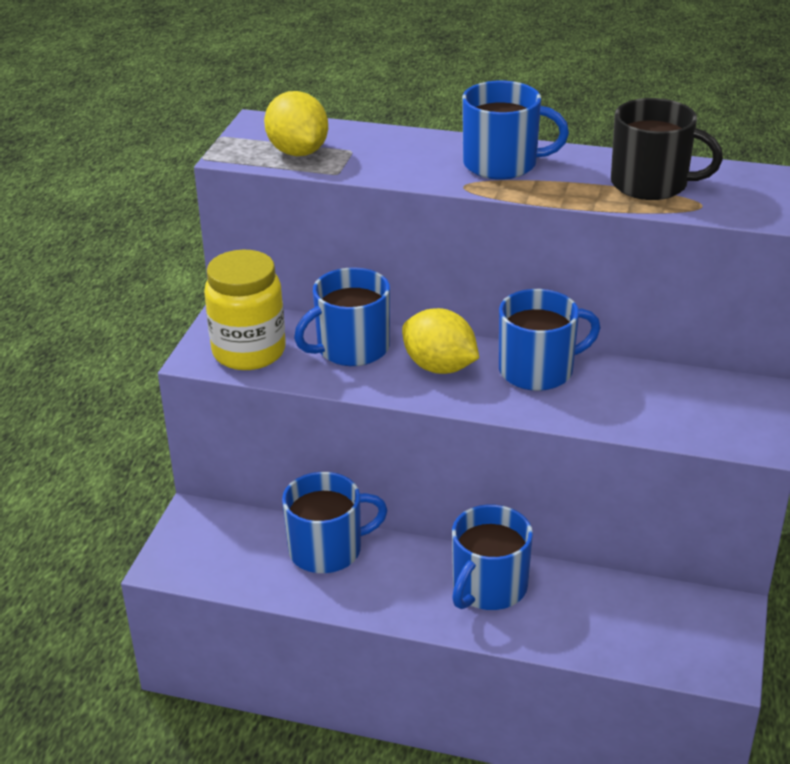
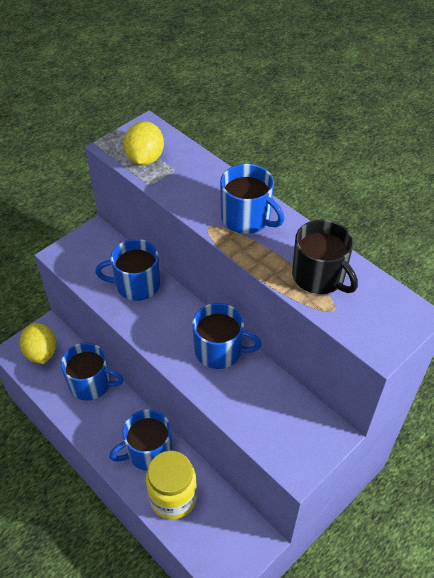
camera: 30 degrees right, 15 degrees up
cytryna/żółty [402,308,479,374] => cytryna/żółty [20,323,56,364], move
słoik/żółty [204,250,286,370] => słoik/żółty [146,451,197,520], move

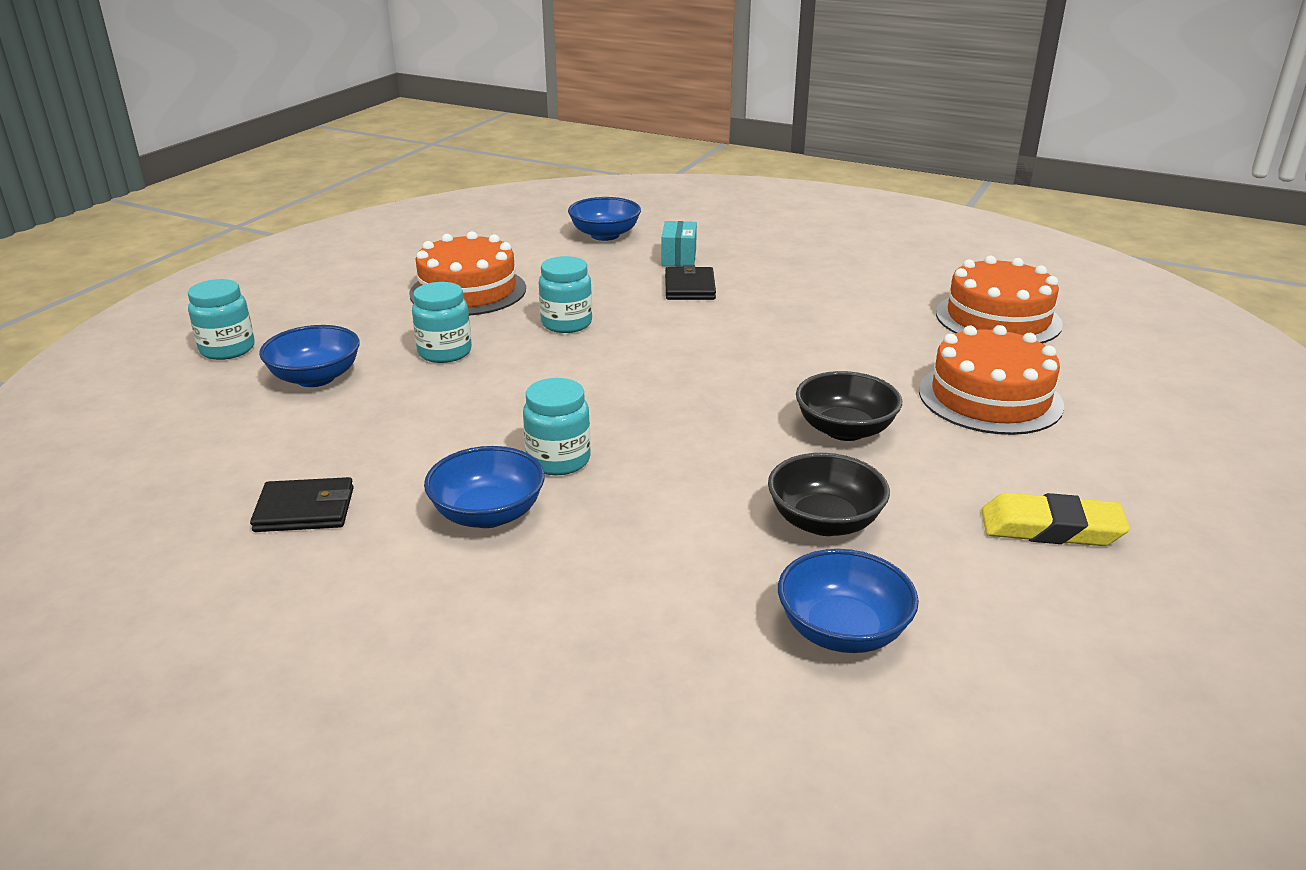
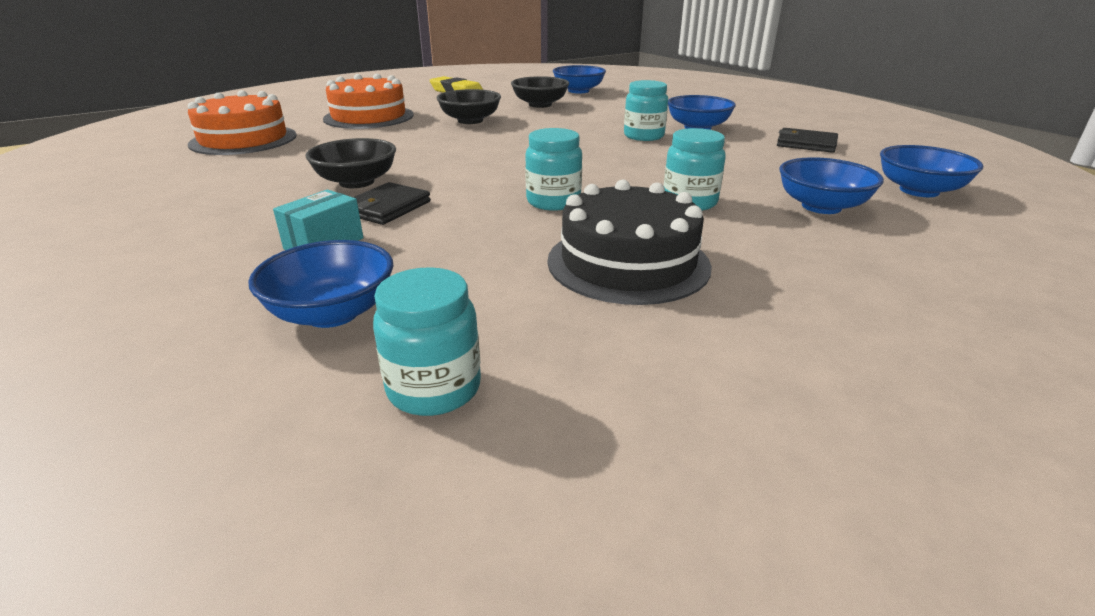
camera: 150 degrees left, 0 degrees up
nothing => miska/czarny [306,138,396,188]
słoik/turkusowy [188,279,254,360] => słoik/turkusowy [373,267,481,416], move
tort/pomarańczowy [409,231,526,316] => tort/czarny [548,180,712,305]
nothing => miska/niebieski [880,145,984,197]

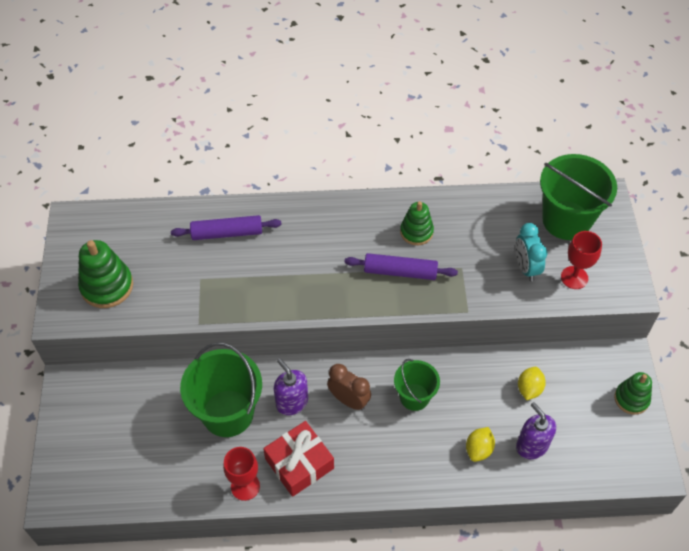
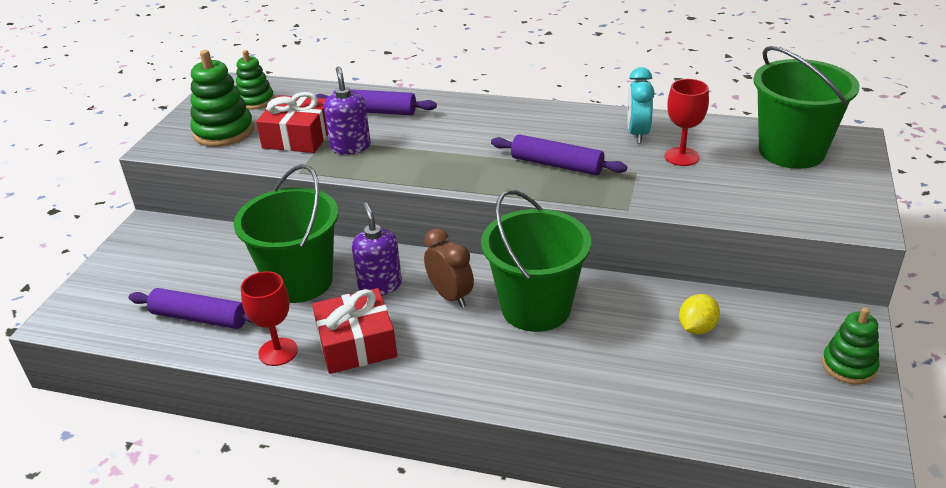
camera: 20 degrees right, 20 degrees down
nothing => wałek do ciasta/fioletowy [129,288,252,329]
zabawka nakładanka/zielony [400,201,434,245] => zabawka nakładanka/zielony [236,50,274,110], move
nothing => prezent/czerwony [256,92,328,153]
dozownik mydła/fioletowy [516,402,556,459] => dozownik mydła/fioletowy [324,66,371,155], move
wiadro/zielony [394,359,440,411] => wiadro/zielony [481,190,591,332], x1.71
budzik/turkusowy [515,223,547,281] => budzik/turkusowy [627,67,655,143], move
kielich/czerwony [561,231,602,289] => kielich/czerwony [665,79,709,166], move
cytryna/żółty [466,427,495,462] => nothing

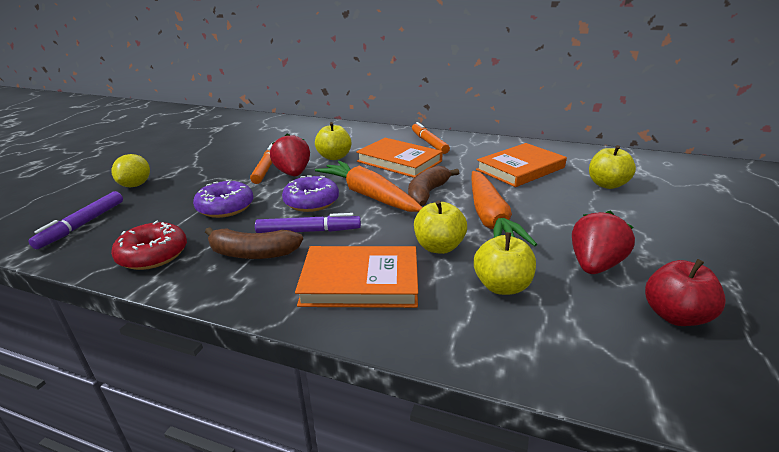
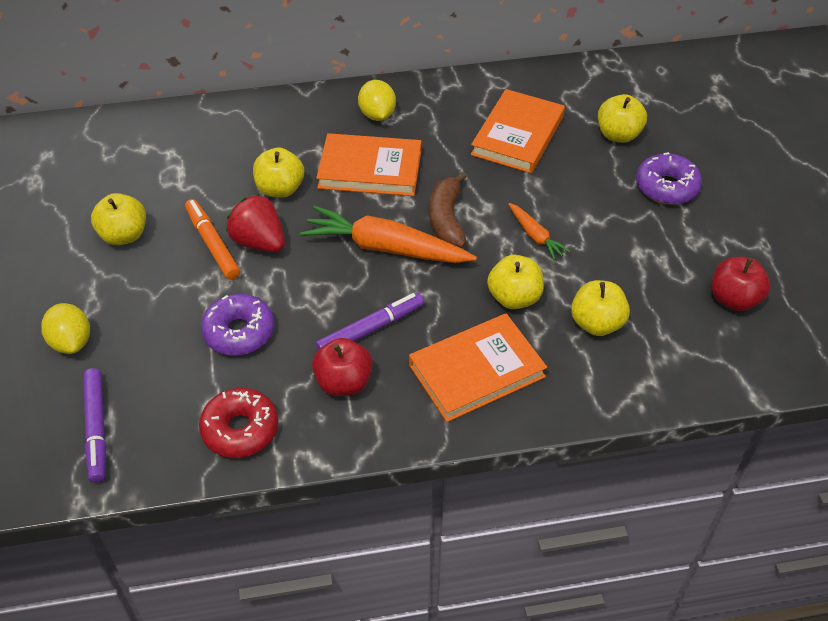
camera: 30 degrees left, 20 degrees up
nothing => jabłko/żółty [91,193,146,245]
banan/brązowy [205,227,303,259] => jabłko/czerwony [312,338,373,396]
flamaster/pomarańczowy [412,122,450,154] => cytryna/żółty [358,80,396,121]
marchewka/pomarańczowy [471,171,537,246] => marchewka/pomarańczowy [508,203,570,260], x0.50
donut/fioletowy [282,175,339,212] => donut/fioletowy [636,152,702,204], move
truskawka/czerwony [572,211,635,274] => nothing

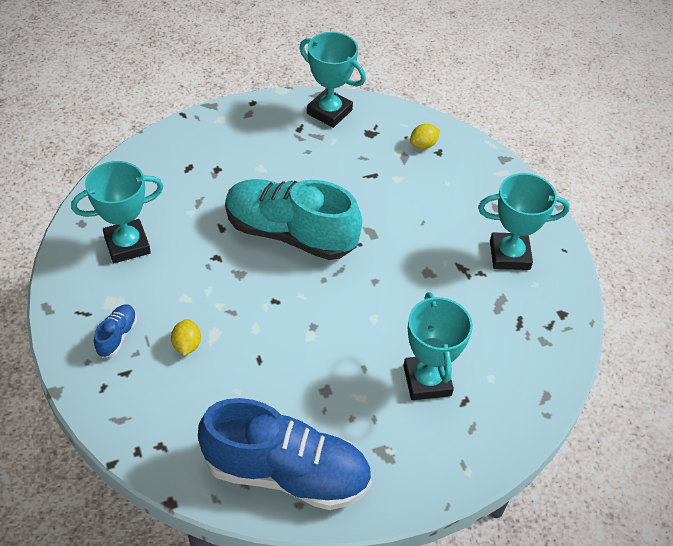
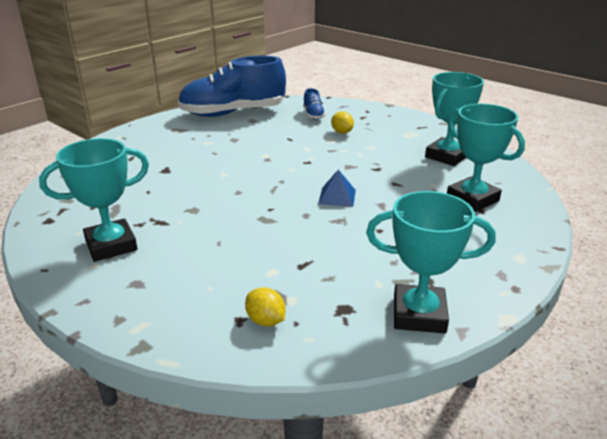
camera: 155 degrees right, 20 degrees down
cytryna/żółty [410,124,440,149] => cytryna/żółty [245,287,286,326], 75 degrees counterclockwise
but/niebieski [94,304,137,358] => but/niebieski [303,88,326,120], move
but/turkusowy [225,179,362,260] => piramida/niebieski [318,170,356,207]
puchar/turkusowy [403,292,473,400] => puchar/turkusowy [447,104,525,212], move

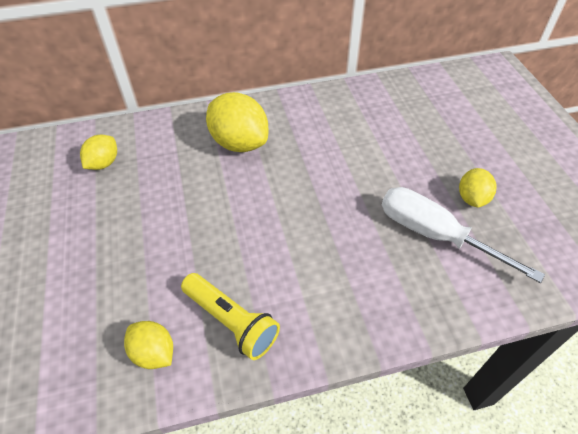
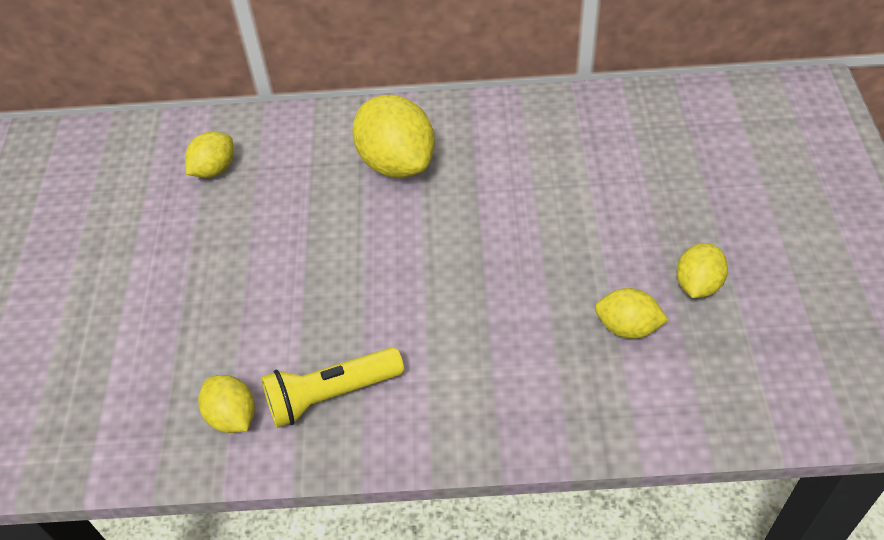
camera: 15 degrees right, 0 degrees up
latarka/żółty [181,273,280,360] => latarka/żółty [261,347,404,428], 105 degrees clockwise
śrubokręt/biały [382,187,545,283] => cytryna/żółty [595,288,669,339]

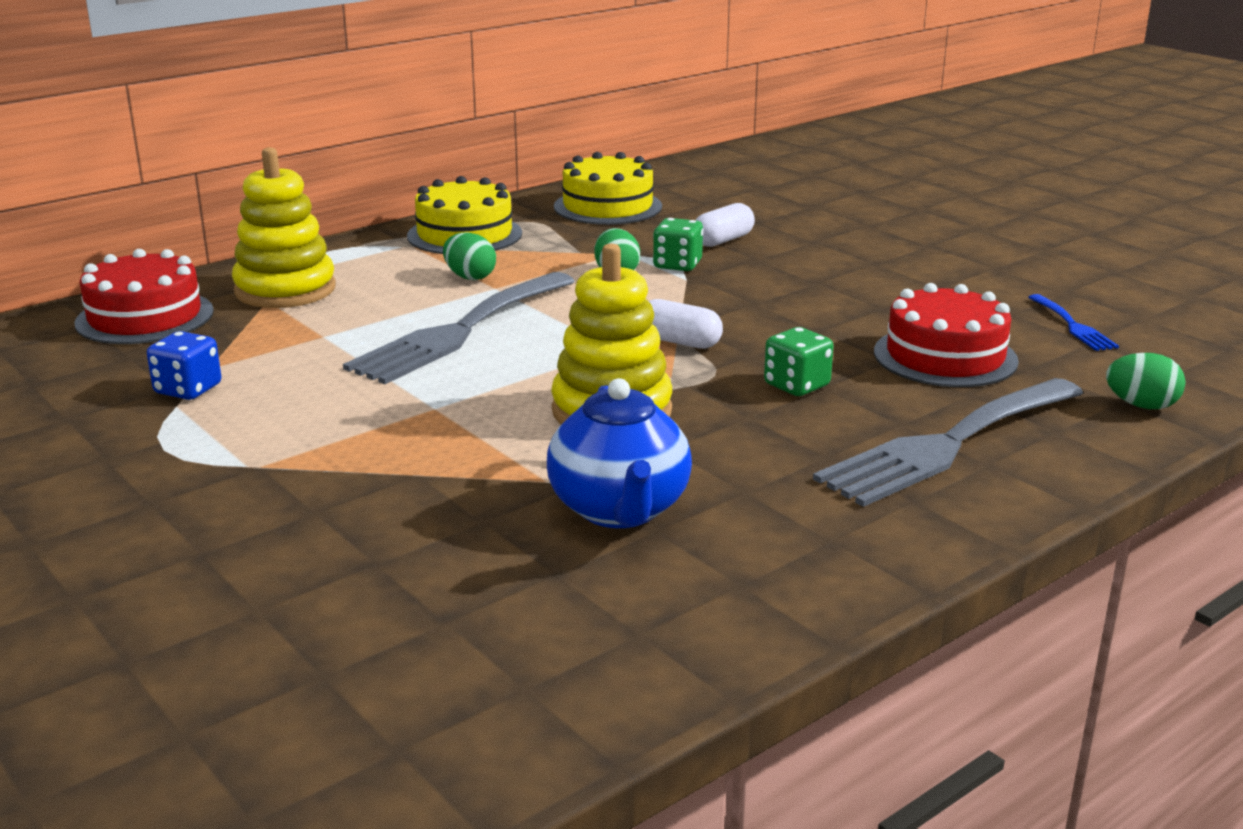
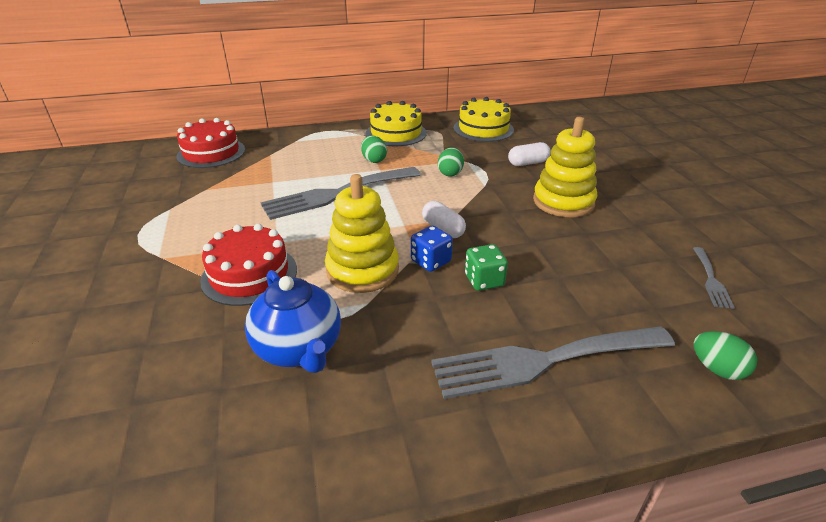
camera: 25 degrees right, 10 degrees up
tort/czerwony [874,283,1019,387] => tort/czerwony [200,224,297,306], move
imbryk/niebieski [547,378,692,528] => imbryk/niebieski [245,270,341,373], 45 degrees counterclockwise
kostka do gry/niebieski [147,331,221,400] => kostka do gry/niebieski [411,225,453,272], move
zabawka nakładanka/żółty [232,147,336,308] => zabawka nakładanka/żółty [533,117,597,217], move
widelec/niebieski [1028,294,1119,351] => widelec/szary [693,247,735,309]
kostka do gry/zielony [653,218,703,271] => nothing

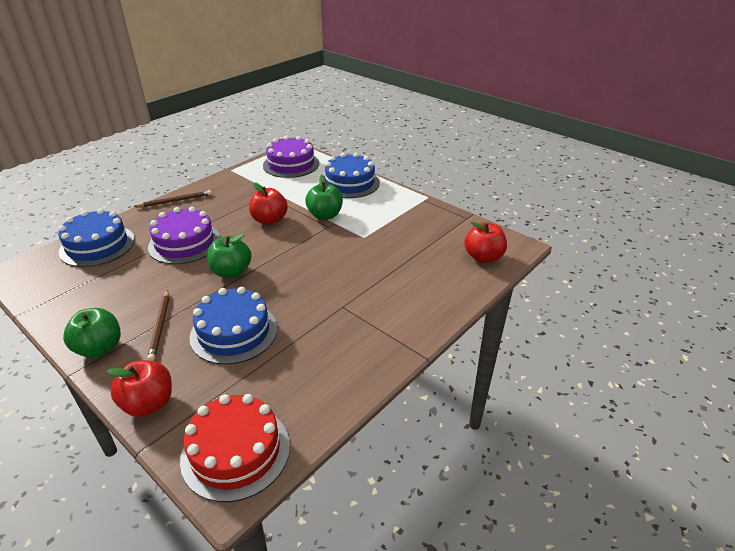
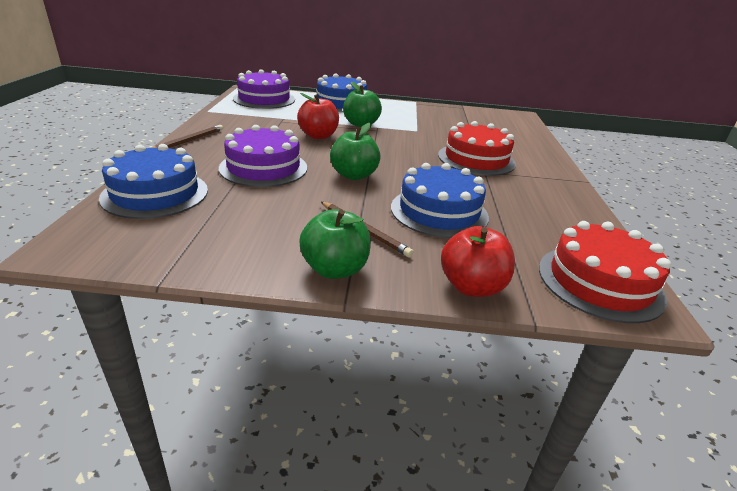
camera: 40 degrees left, 5 degrees down
nothing => tort/czerwony [438,121,516,176]
jabłko/czerwony [464,222,507,263] => nothing

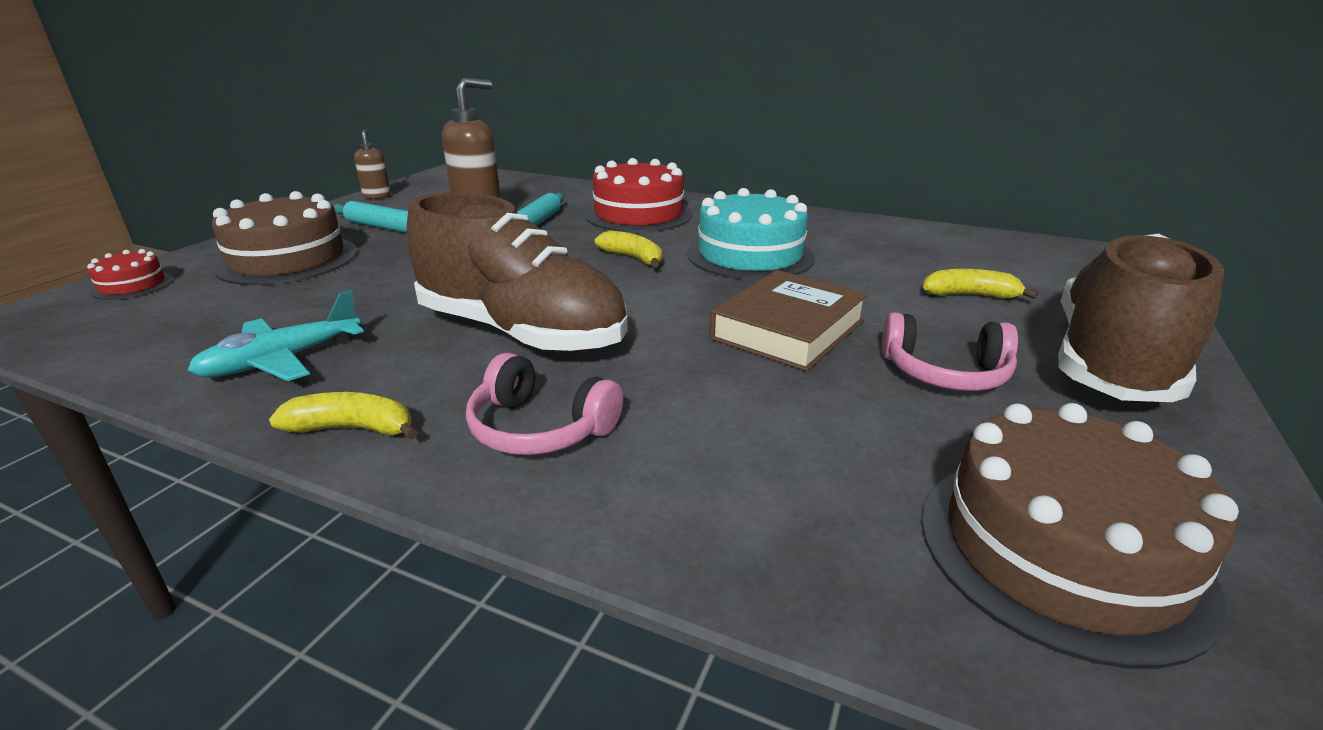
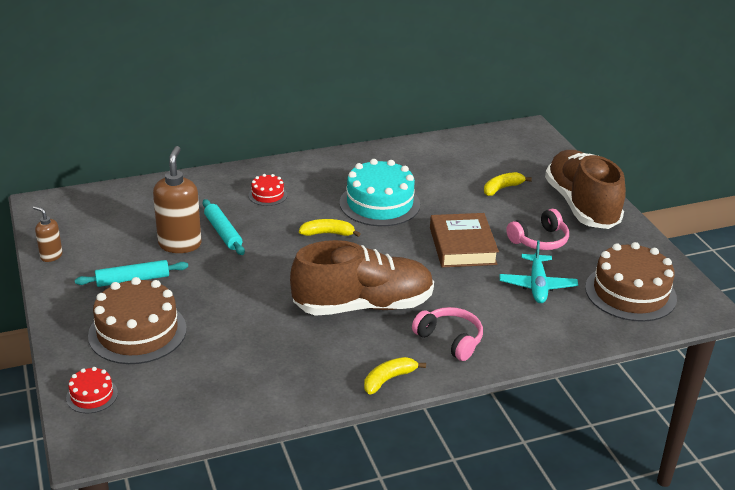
camera: 45 degrees left, 5 degrees up
tort/czerwony [585,158,693,232] => tort/czerwony [249,174,287,206], x0.48
słuchawki/różowy [466,353,623,455] => słuchawki/różowy [412,307,483,361], 120 degrees counterclockwise
samolot/turkusowy [188,290,364,381] => samolot/turkusowy [499,240,578,303], move

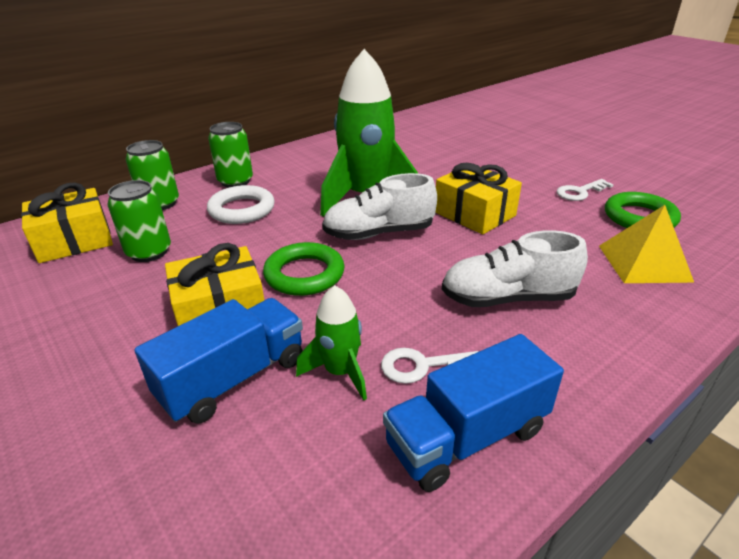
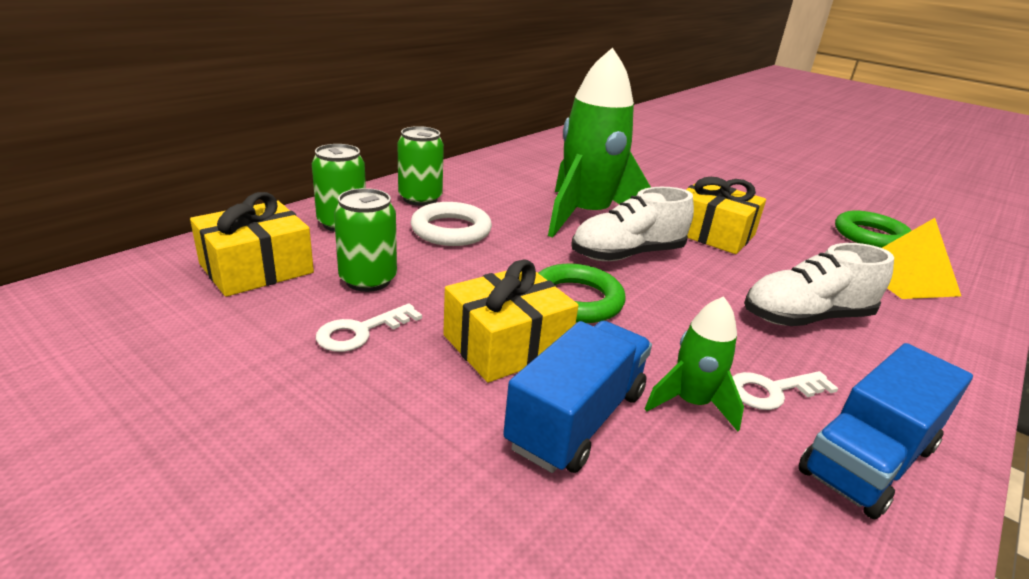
camera: 15 degrees left, 5 degrees down
klucz/biały [557,179,614,201] => klucz/biały [316,303,422,352], move

